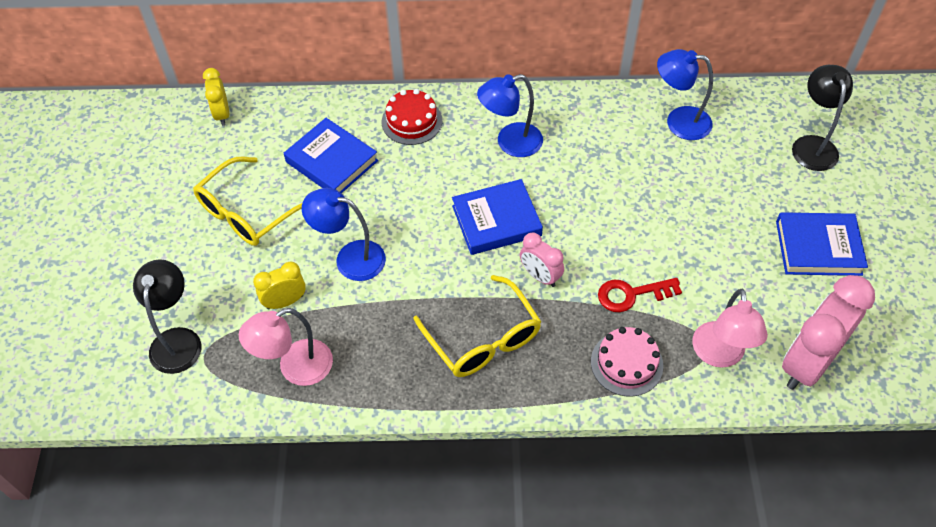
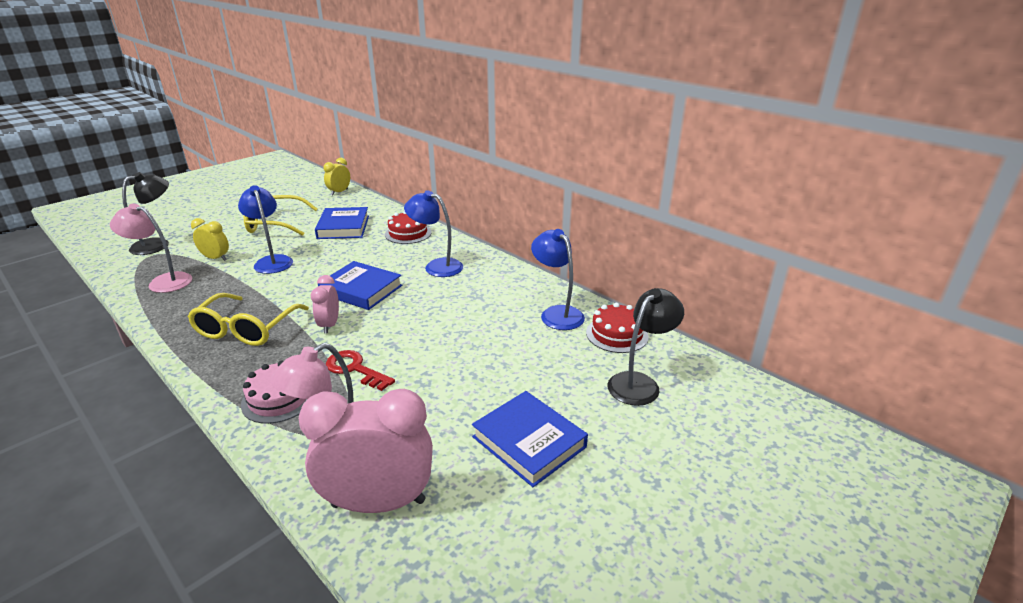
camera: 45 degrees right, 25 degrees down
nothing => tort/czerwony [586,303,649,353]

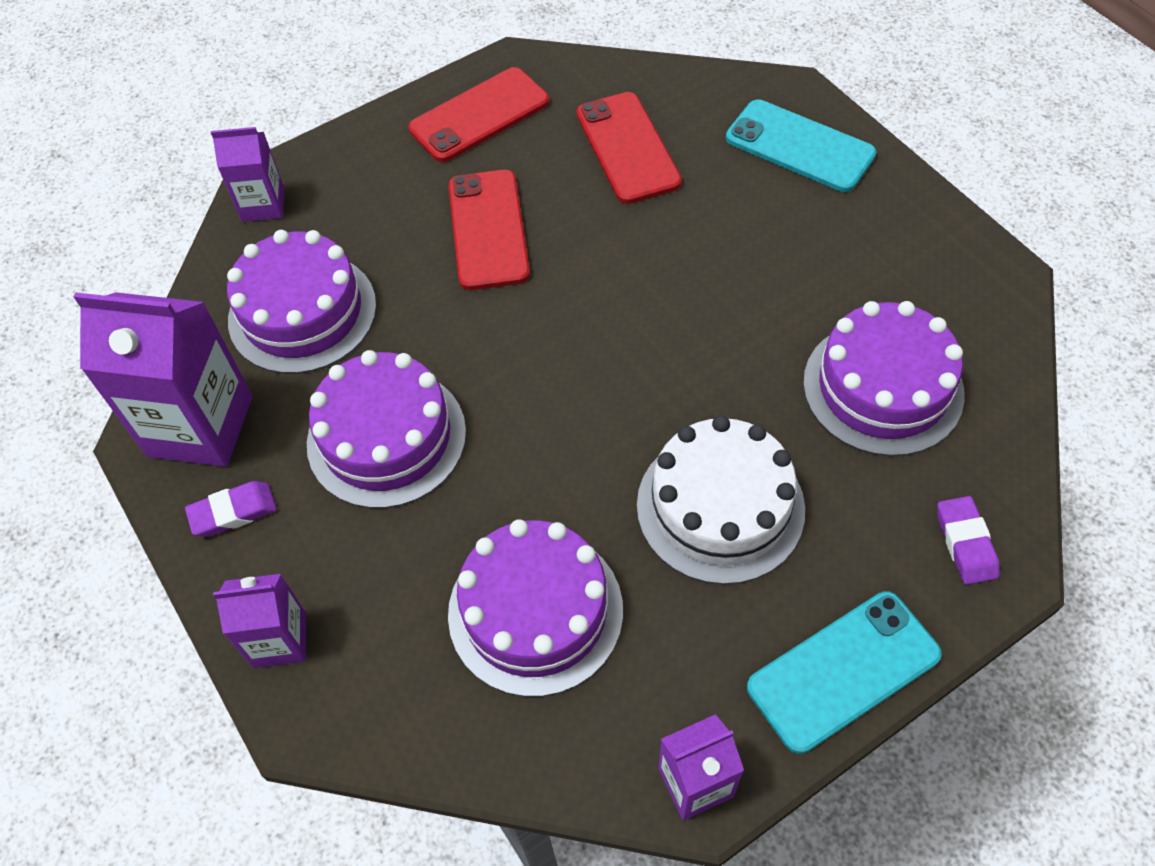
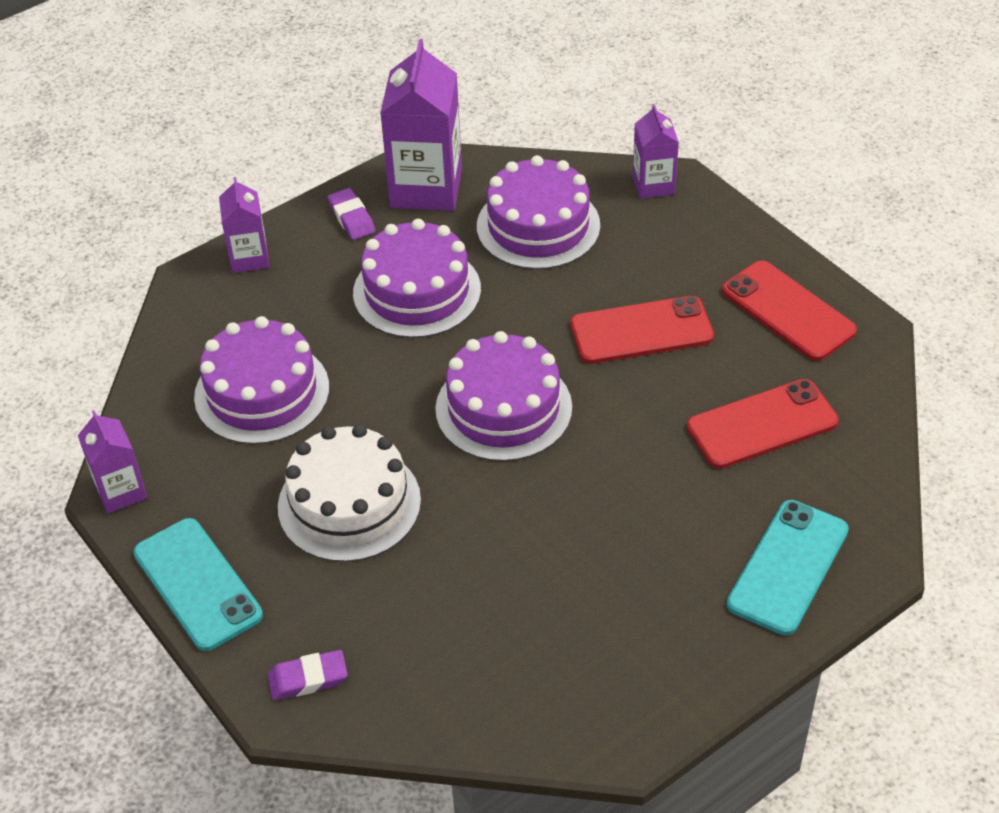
camera: 85 degrees right, 10 degrees down
tort/fioletowy [803,301,965,456] => tort/fioletowy [435,331,572,462], move

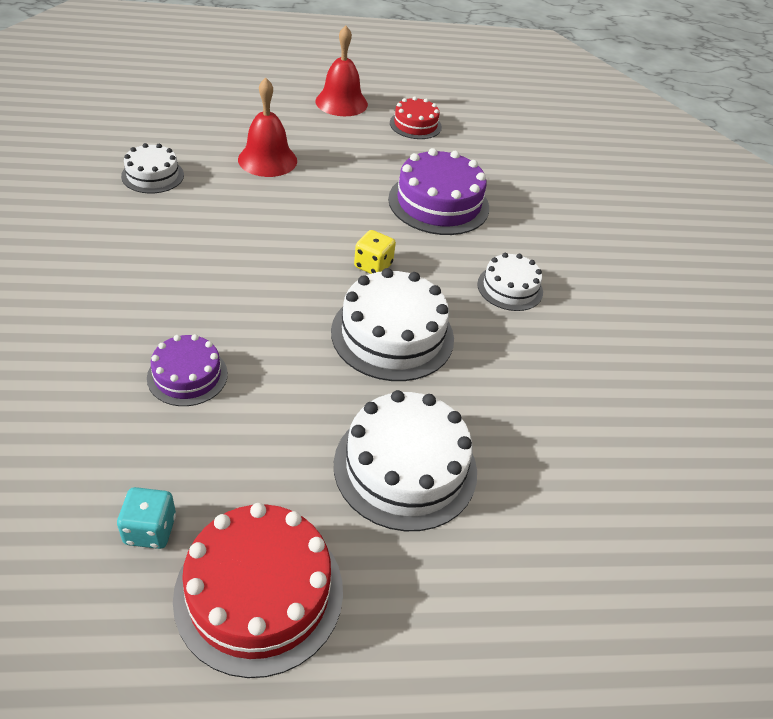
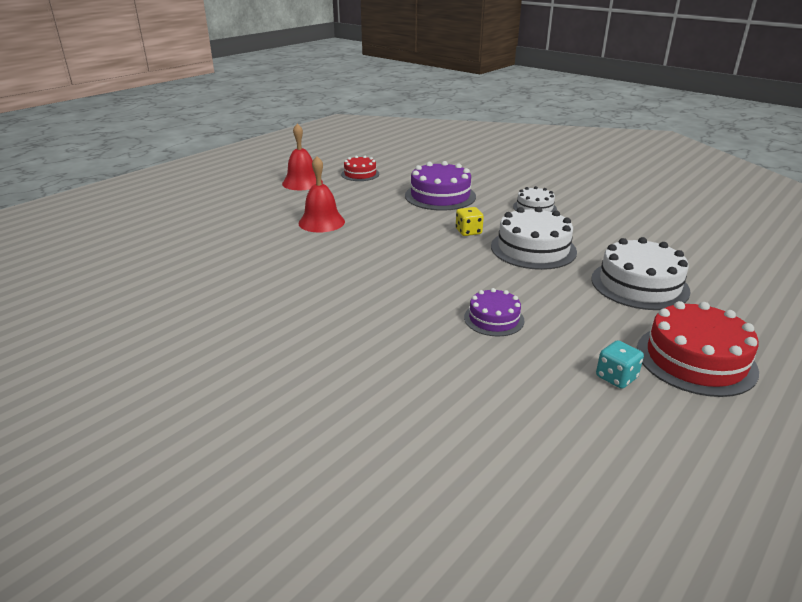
camera: 40 degrees left, 15 degrees down
tort/biały [121,143,184,193] => nothing

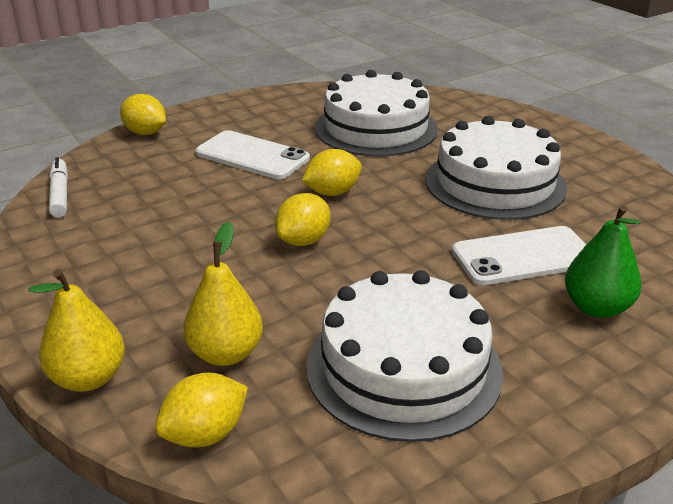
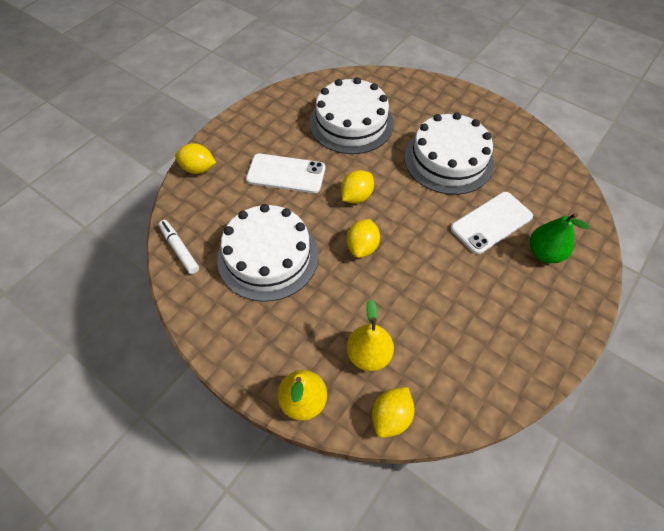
camera: 20 degrees left, 25 degrees up
tort/biały [306,270,503,442] => tort/biały [217,204,319,302], move

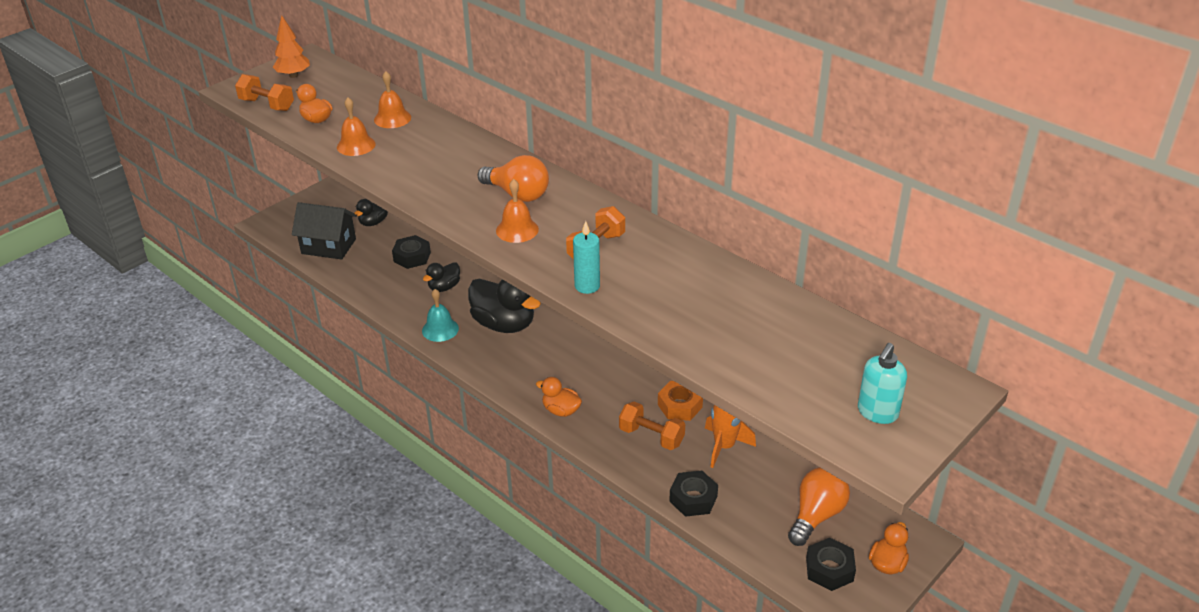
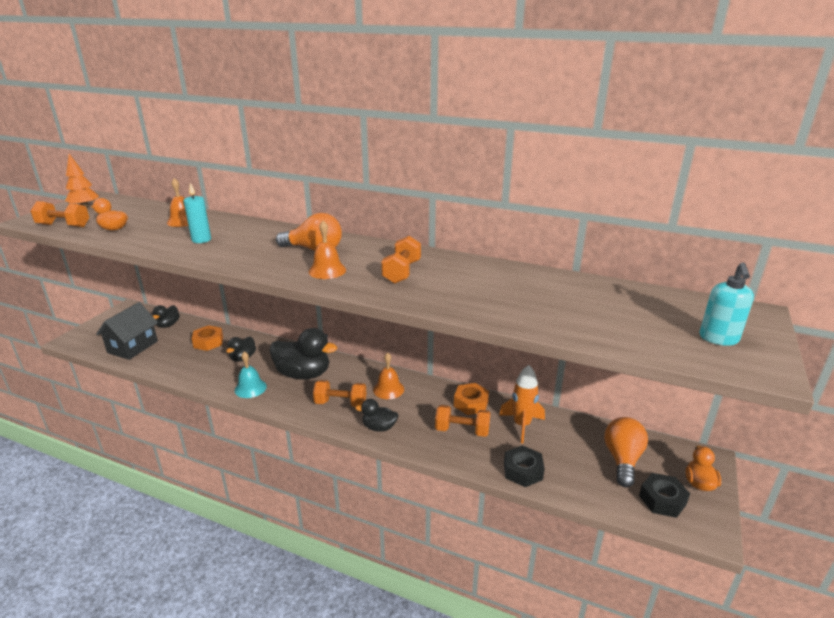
camera: 20 degrees left, 10 degrees down
domek/czarny [292,202,357,260] => domek/czarny [96,302,158,360], 60 degrees counterclockwise
świeca/turkusowy [573,221,600,294] => świeca/turkusowy [183,183,211,243], move
nakrętka/czarny [392,235,431,269] => nakrętka/pomarańczowy [192,325,223,351]
nothing => hantel/pomarańczowy [313,380,366,407]
kaczka/pomarańczowy [536,377,582,417] => kaczka/czarny [355,399,398,432]
dzwonek/pomarańczowy [337,97,375,156] => dzwonek/pomarańczowy [373,352,404,399], move

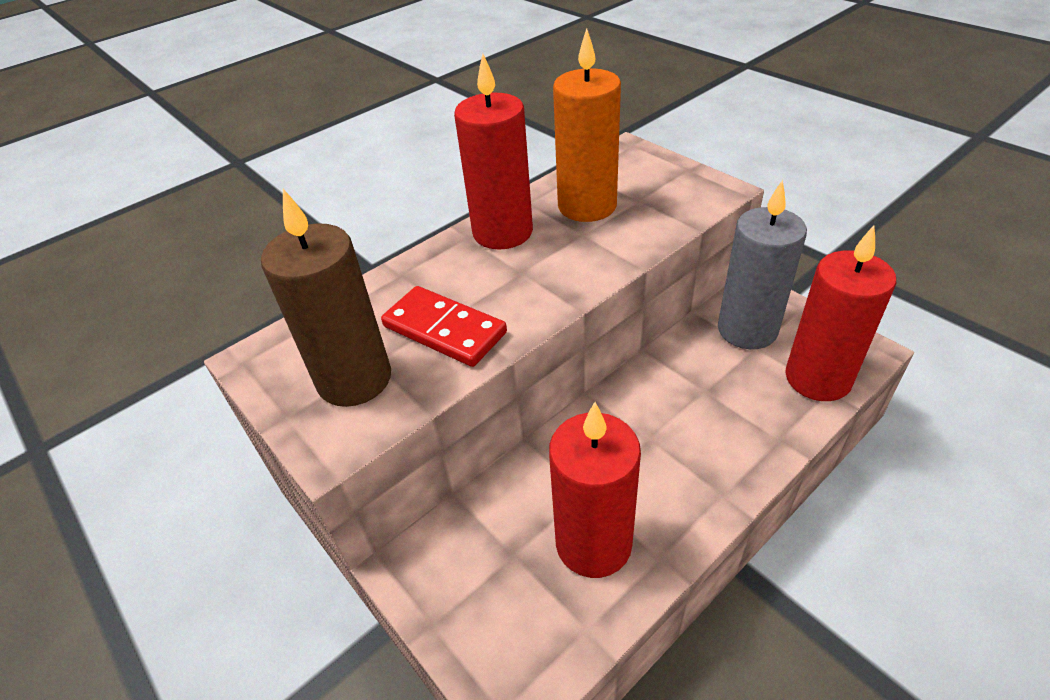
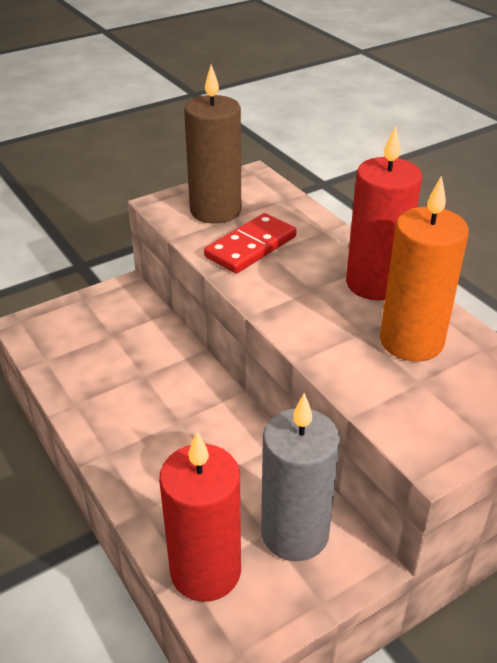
camera: 95 degrees right, 5 degrees down
świeca/czerwony [549,402,641,578] => nothing

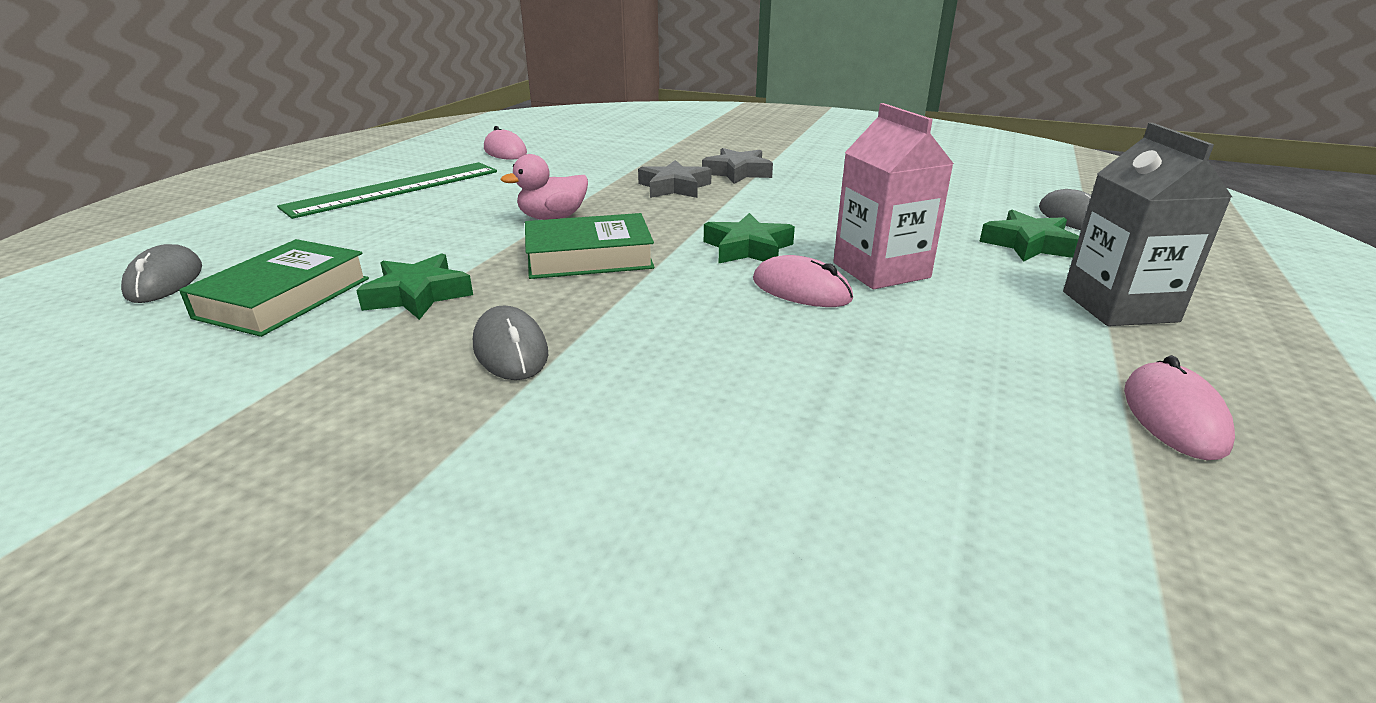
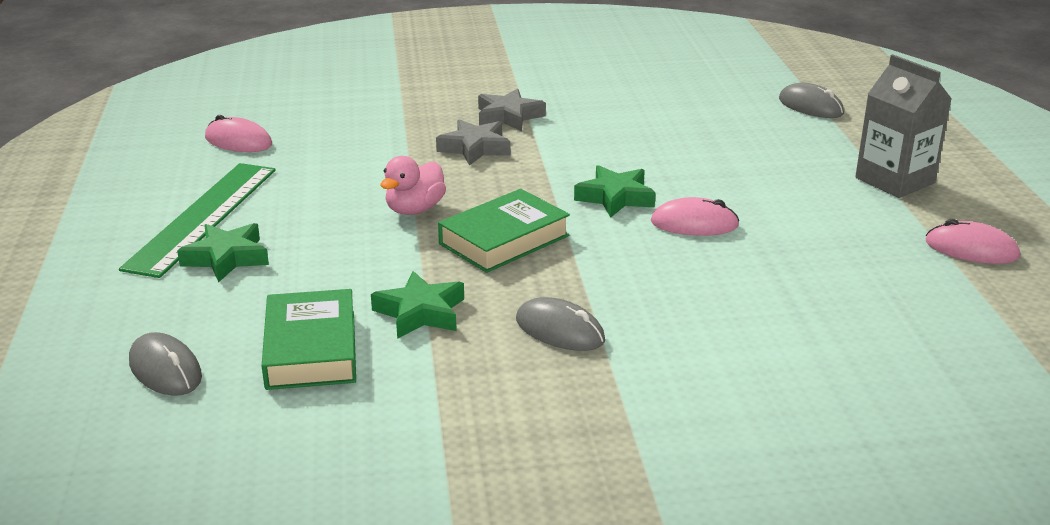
camera: 30 degrees left, 0 degrees up
gwiazda/zielony [979,210,1079,262] => gwiazda/zielony [177,223,269,282], move
myszka/różowy [1124,355,1235,460] => myszka/różowy [925,219,1020,264], 45 degrees counterclockwise
karton mleka/różowy [833,103,954,289] => nothing

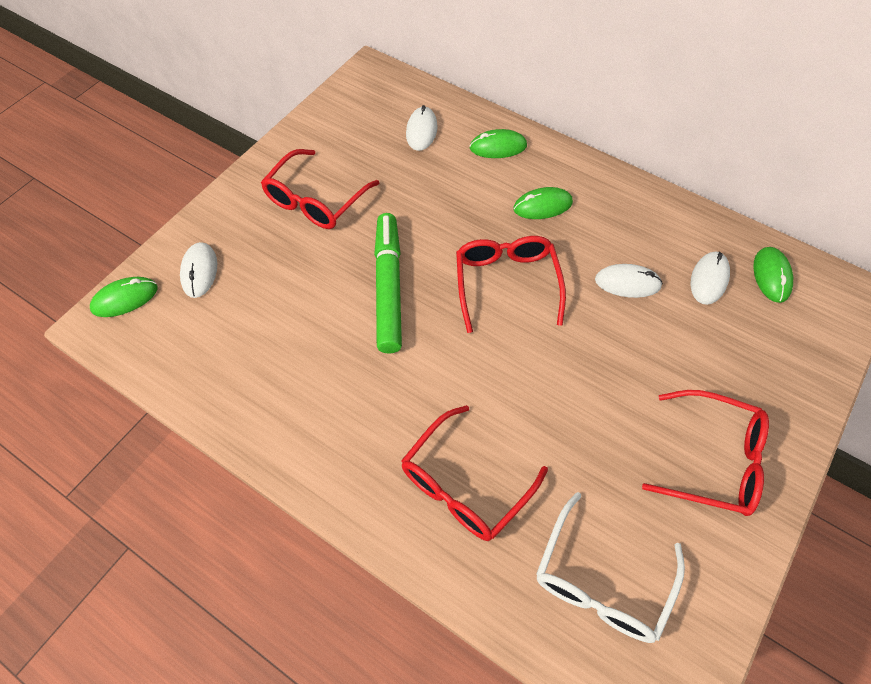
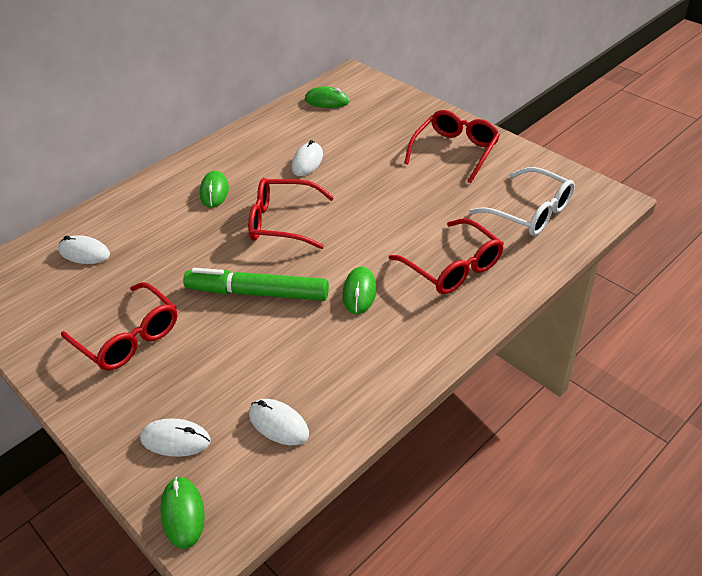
camera: 75 degrees left, 15 degrees down
myszka/biały [691,251,730,305] => myszka/biały [249,399,309,445], move
myszka/zielony [470,129,527,158] => myszka/zielony [343,267,376,314], move

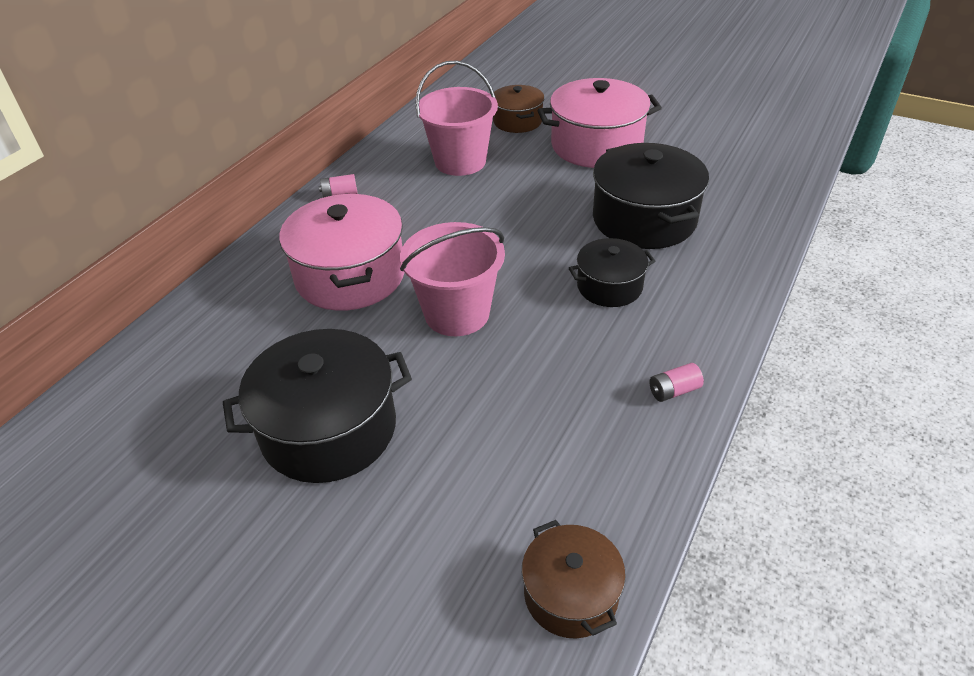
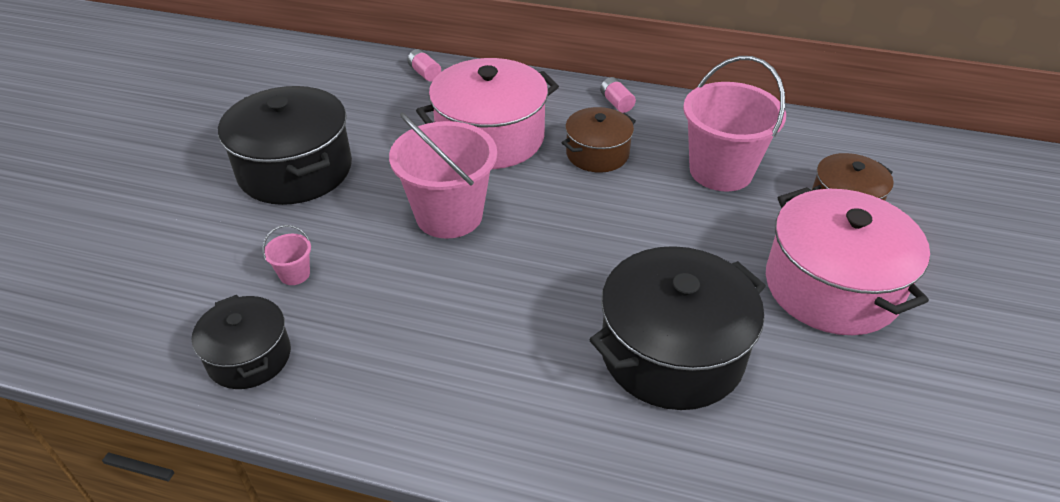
camera: 75 degrees right, 0 degrees up
garnek/czarny [569,238,655,307] => garnek/czarny [192,295,291,389], move
nothing => wiadro/różowy [263,225,311,285]
bateria/różowy [649,363,704,402] => bateria/różowy [408,49,441,82], move
garnek/brązowy [522,520,626,638] => garnek/brązowy [561,107,636,173], move

